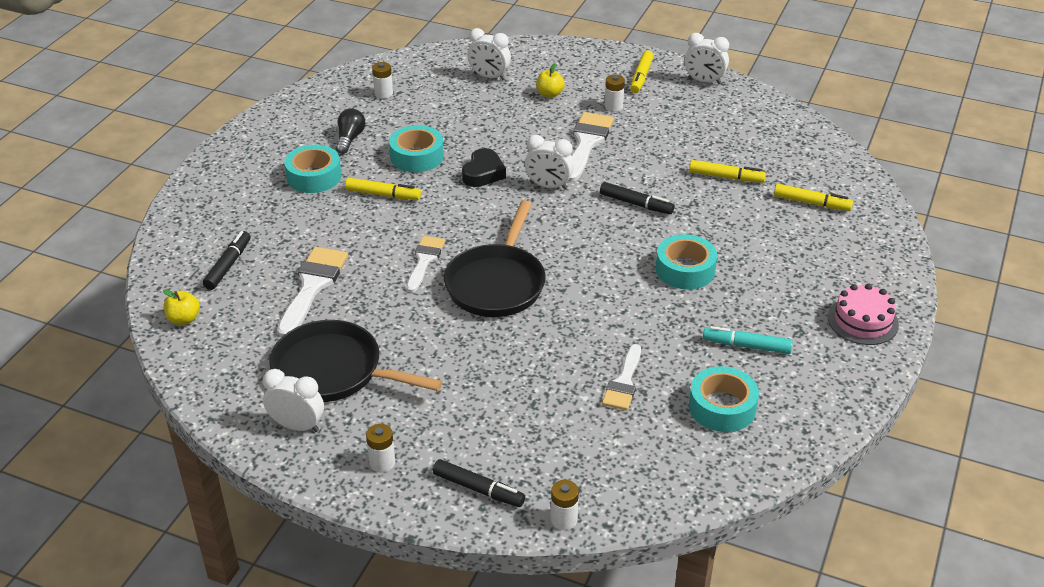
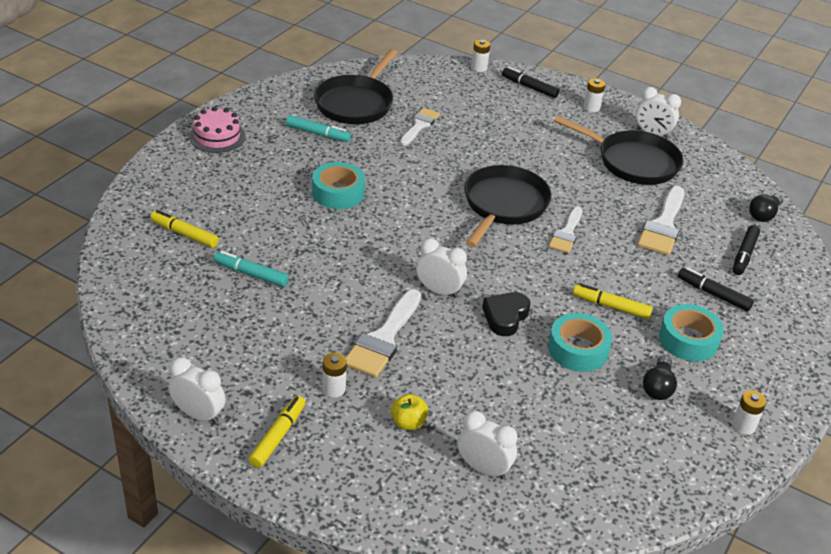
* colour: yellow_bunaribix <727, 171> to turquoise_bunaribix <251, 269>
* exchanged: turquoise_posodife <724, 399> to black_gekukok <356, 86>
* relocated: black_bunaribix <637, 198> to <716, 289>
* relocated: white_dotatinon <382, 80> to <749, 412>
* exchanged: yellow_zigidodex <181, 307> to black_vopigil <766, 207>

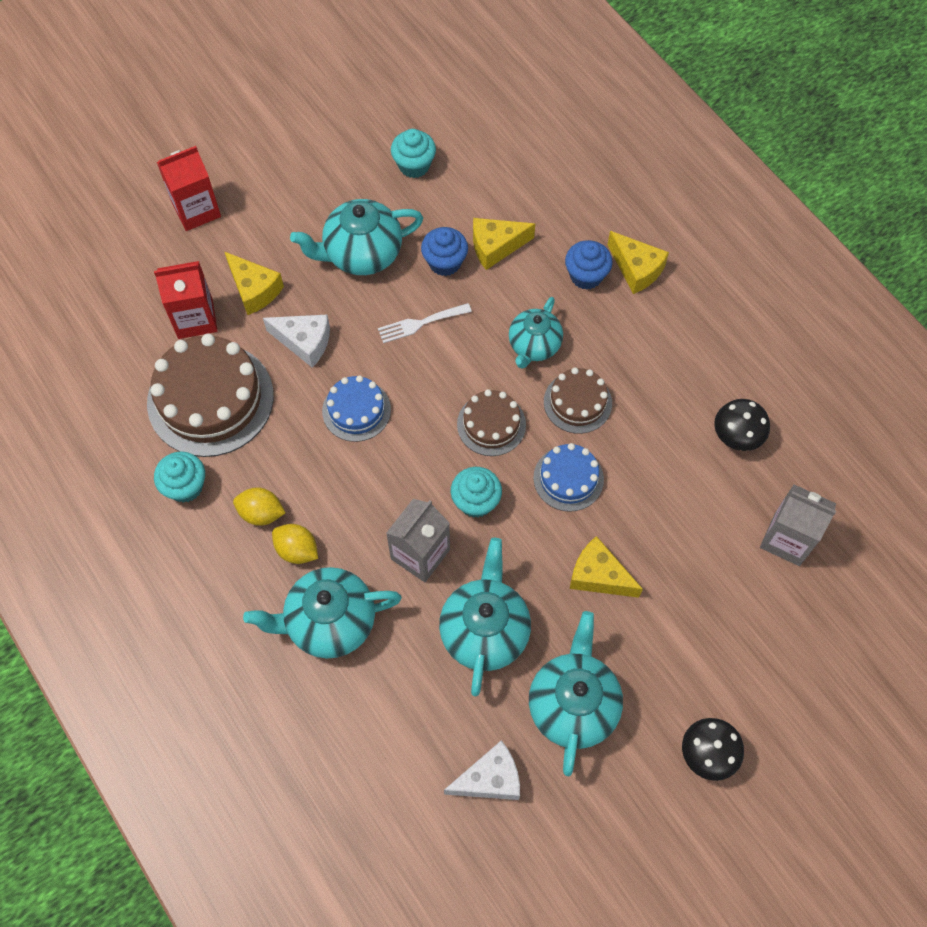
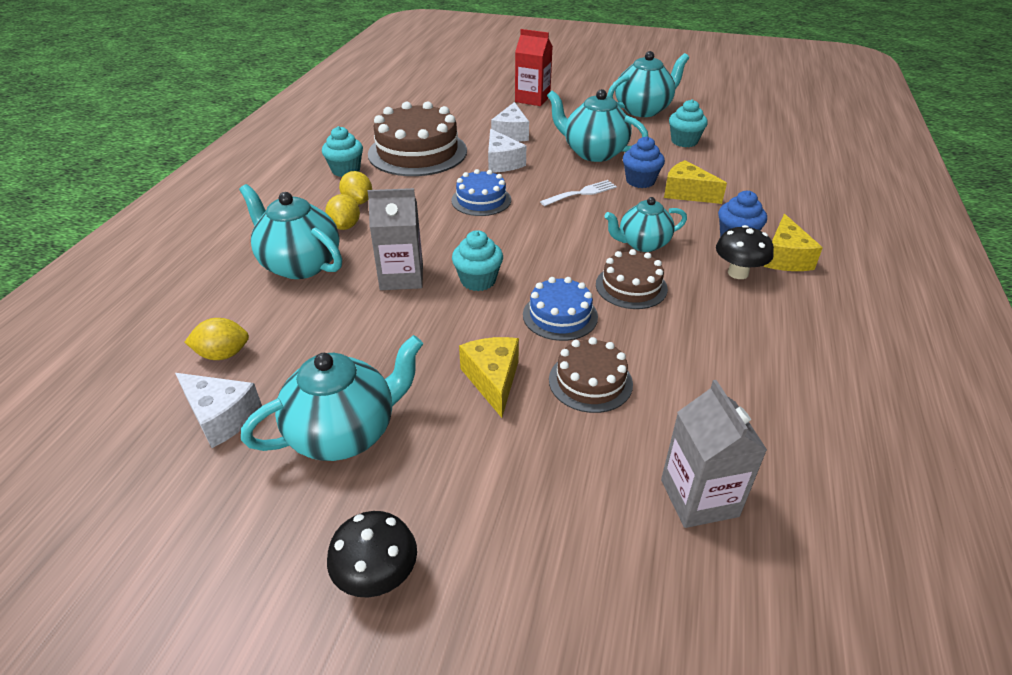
* appeared: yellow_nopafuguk <217, 339>
* colour: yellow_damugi <254, 283> to white_damugi <510, 122>
* spun: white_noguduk <425, 323> = <578, 193> 120 degrees clockwise
* relocated: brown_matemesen <491, 422> to <591, 375>
* relocated: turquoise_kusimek <485, 617> to <648, 84>
* relocated: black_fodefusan <742, 425> to <745, 252>
* missing: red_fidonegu <185, 300>

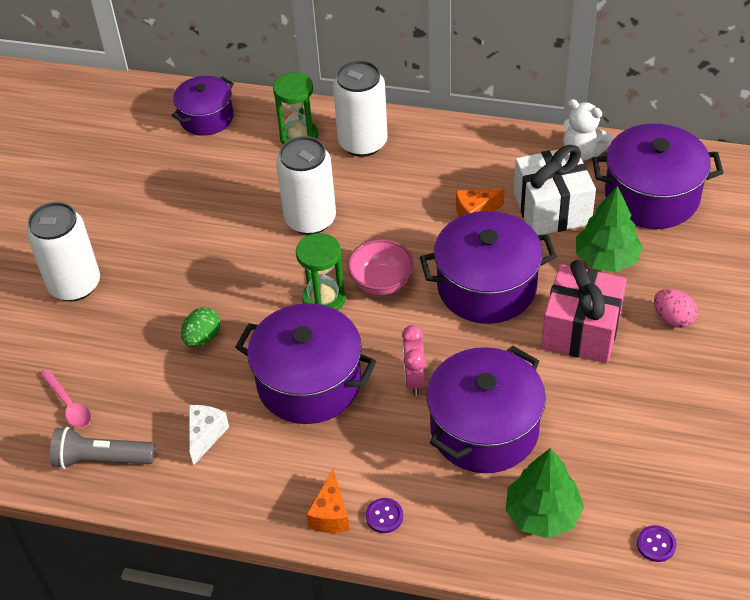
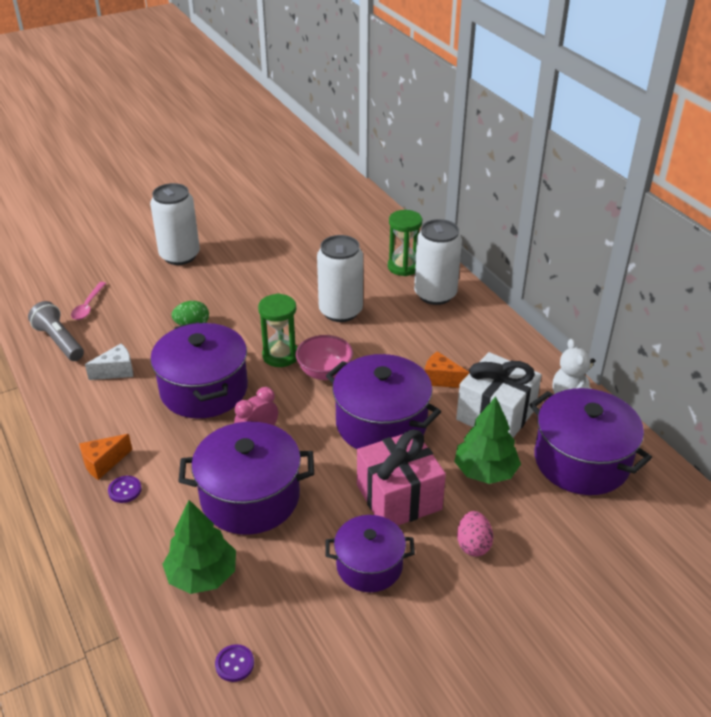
* relocated: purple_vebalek <203, 106> to <370, 553>

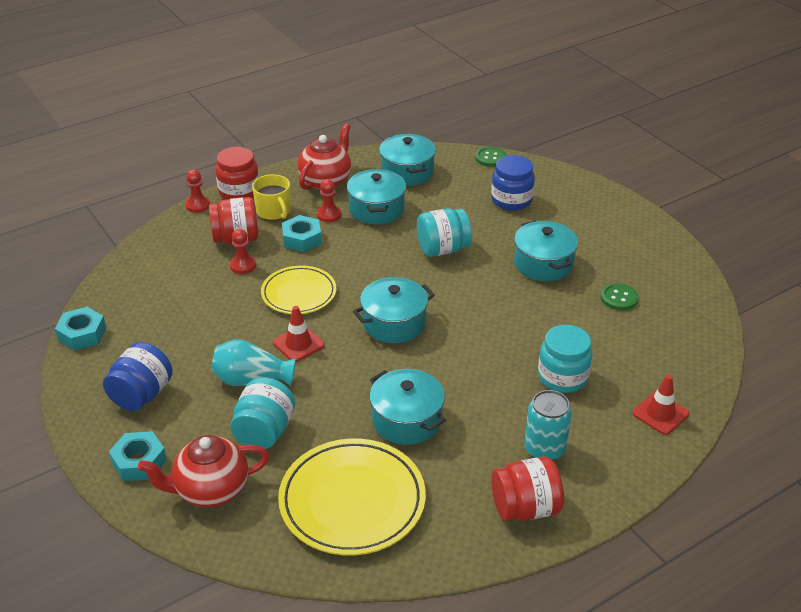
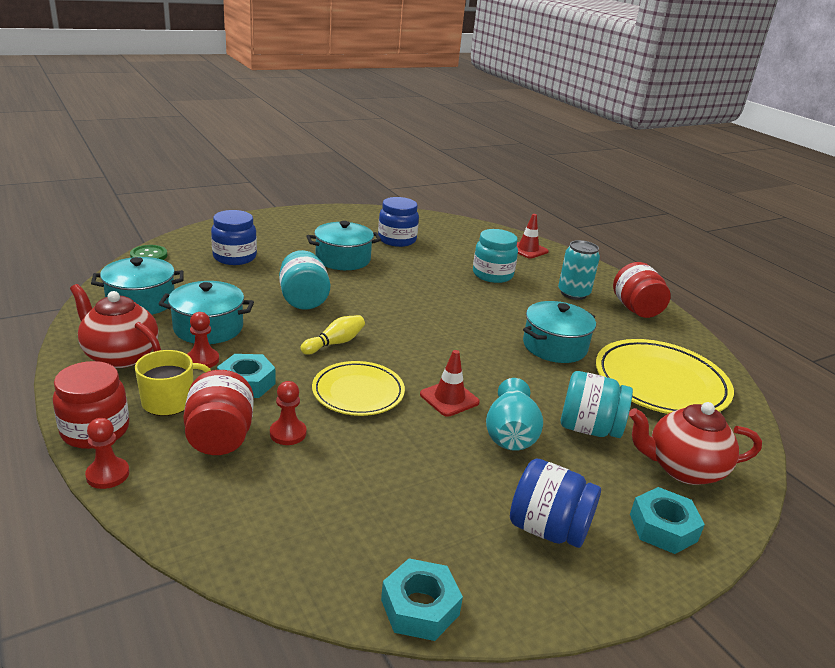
* appeared: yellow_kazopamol <332, 335>
* exchanged: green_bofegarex <619, 296> to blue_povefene <398, 222>
* spun: red_kusimek <204, 471> = <695, 443> 105 degrees clockwise
* missing: turquoise_vebalek <394, 310>

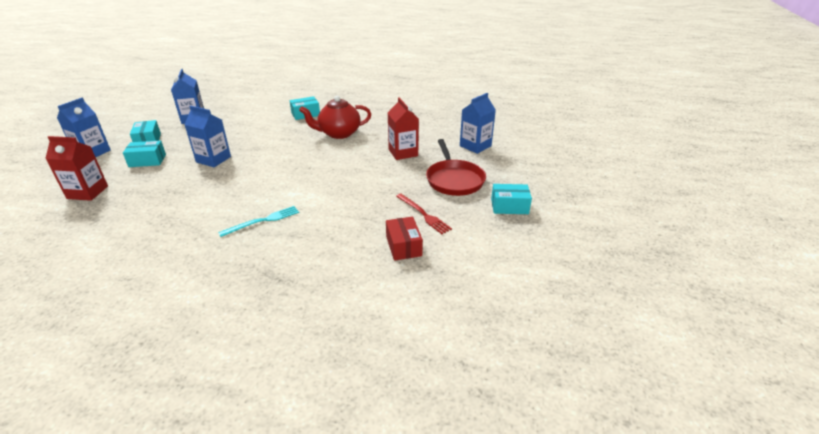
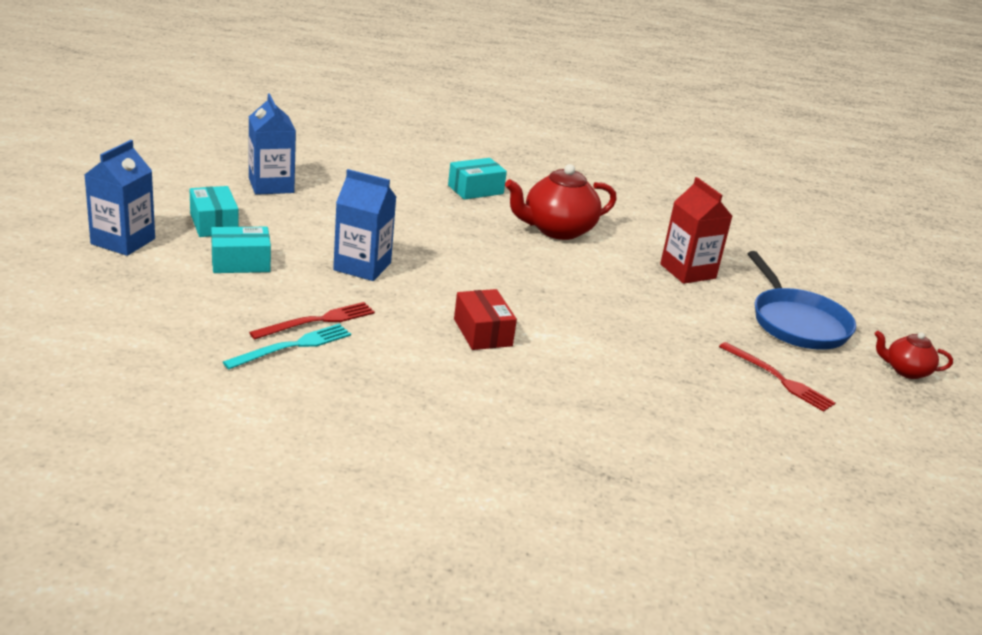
* relocated: turquoise_noguduk <258, 221> to <287, 346>
* appeared: red_noguduk <312, 321>
* relocated: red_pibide <404, 239> to <485, 319>
* colour: red_gekukok <456, 167> to blue_gekukok <801, 300>
* exchanged: turquoise_pibide <511, 199> to red_kusimek <913, 355>
* missing: red_fidonegu <76, 168>
* missing: blue_fidonegu <478, 123>

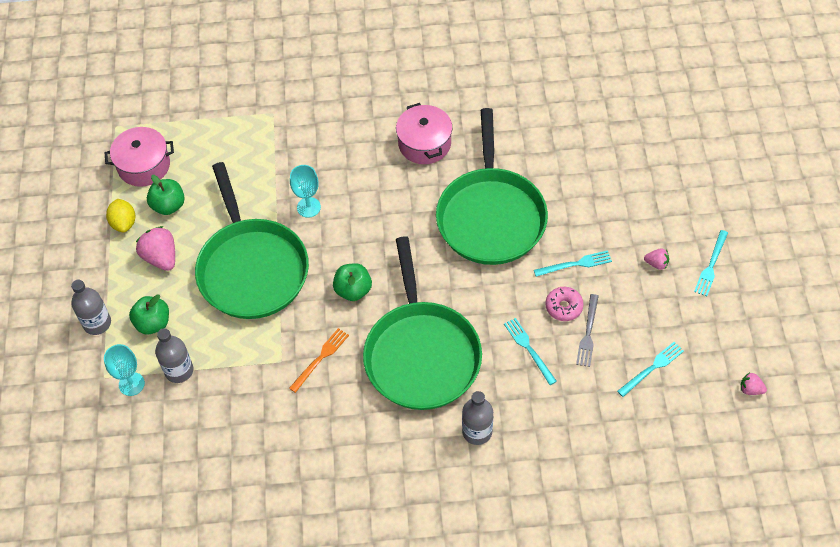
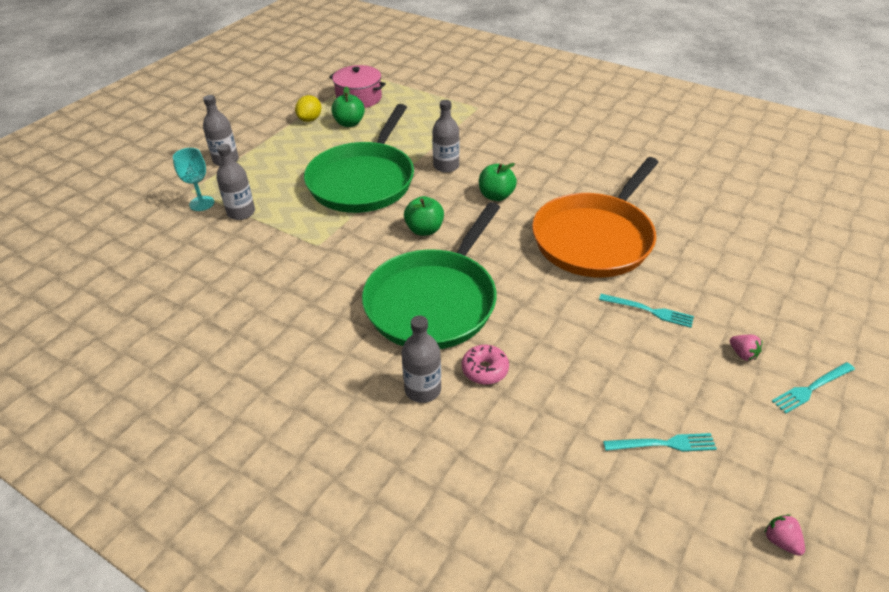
* exchanged: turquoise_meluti <305, 191> to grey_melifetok <446, 136>
* relocated: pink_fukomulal <564, 304> to <485, 365>
* relocated: green_zigidodex <149, 314> to <498, 182>
* colour: green_gekukok <492, 186> to orange_gekukok <595, 217>
* missing: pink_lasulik <155, 248>
* missing: orange_noguduk <319, 360>
* missing: pink_vebalek <424, 133>
* missing: turquoise_noguduk <530, 351>
* missing: grey_noguduk <587, 330>

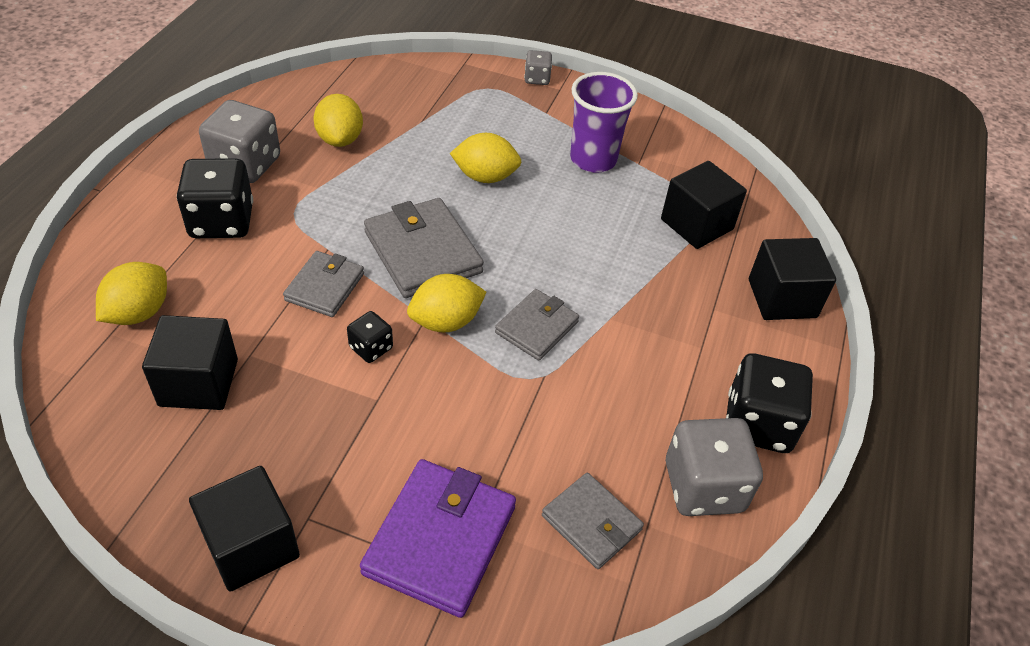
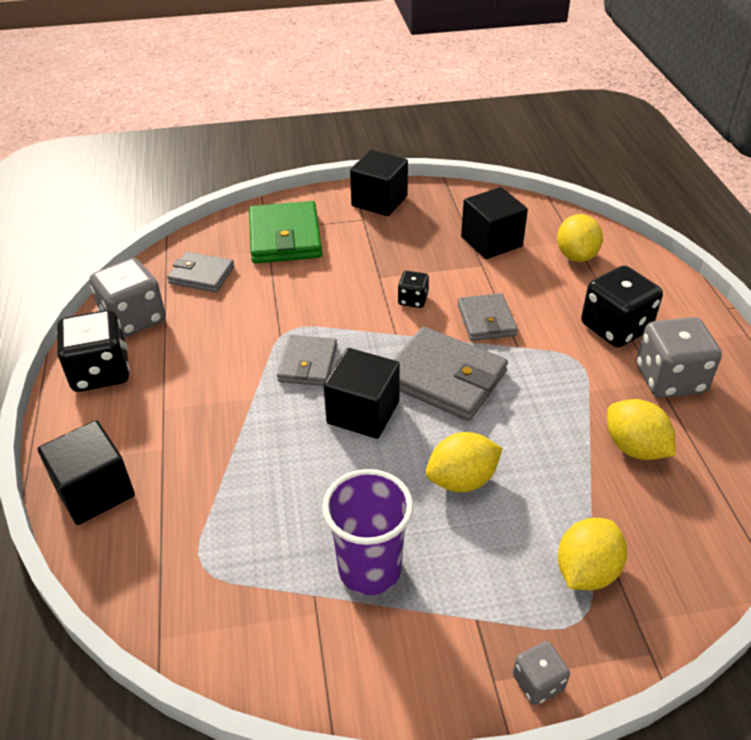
* colour: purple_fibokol <438, 538> to green_fibokol <285, 232>
* relocated: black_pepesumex <704, 205> to <362, 393>
* relocated: yellow_nopafuguk <446, 303> to <592, 554>

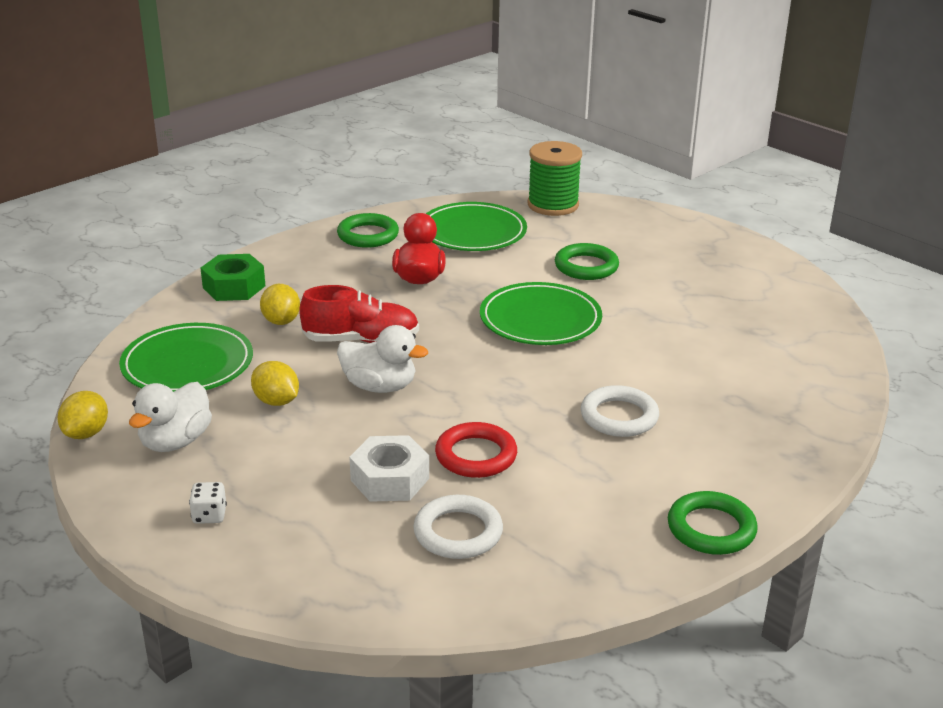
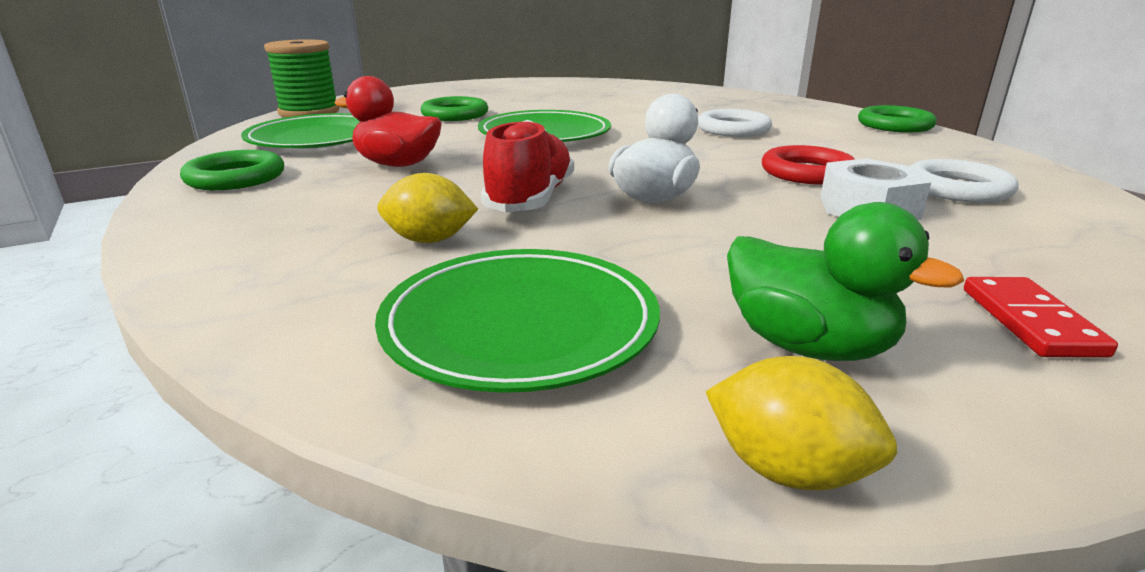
* colour: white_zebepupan <170, 417> to green_zebepupan <845, 281>
* exchanged: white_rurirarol <208, 503> to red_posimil <1041, 317>
* missing: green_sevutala <233, 277>
* missing: yellow_nopafuguk <275, 383>

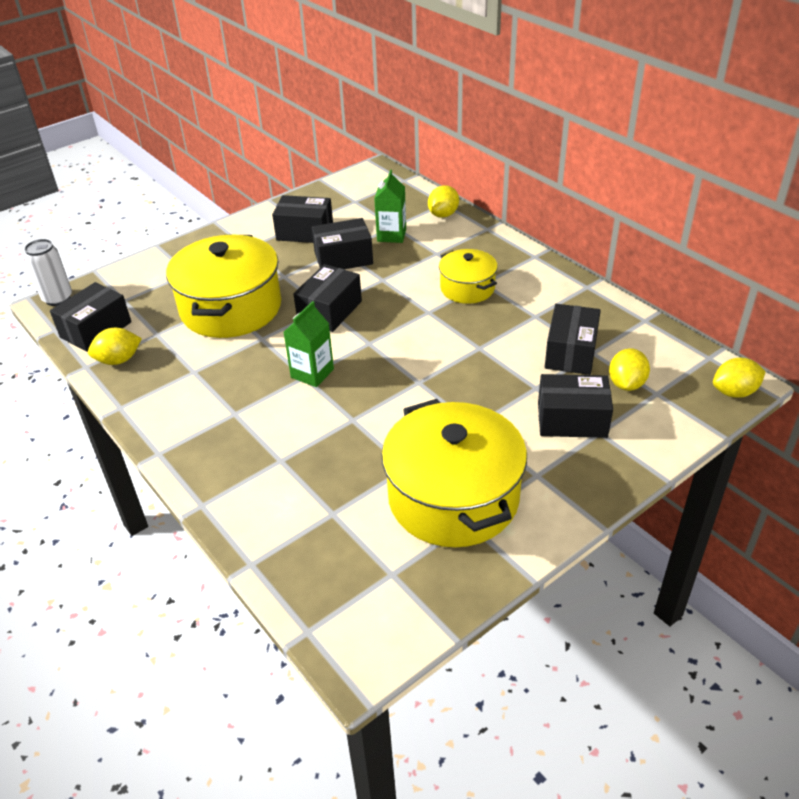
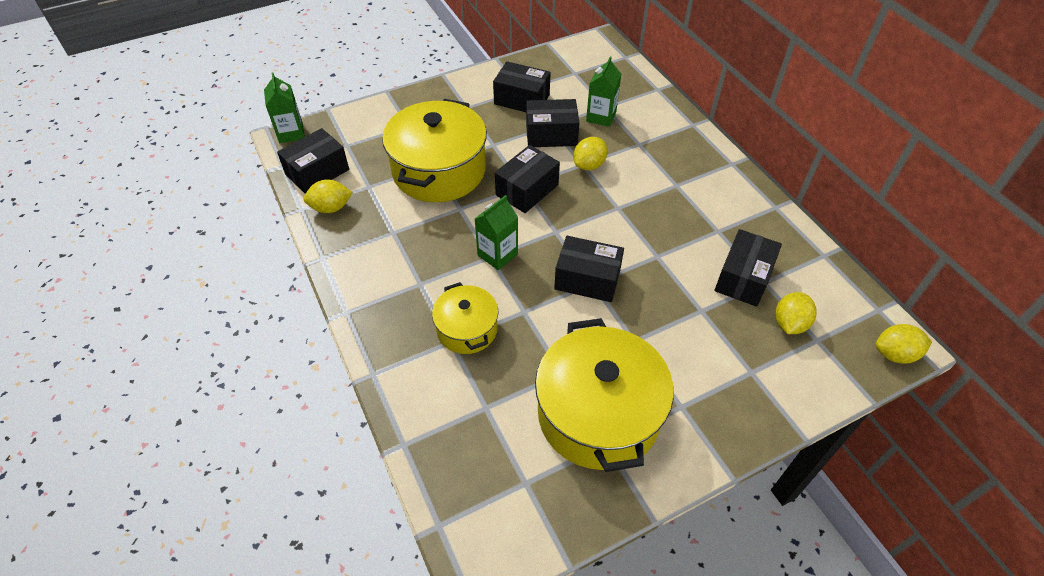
* exchanged: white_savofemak <48, 272> to green_fidonegu <284, 108>
* relocated: yellow_vebalek <468, 276> to <465, 318>
* relocated: black_pibide <575, 406> to <589, 269>
* relocated: yellow_nopafuguk <443, 201> to <590, 153>

